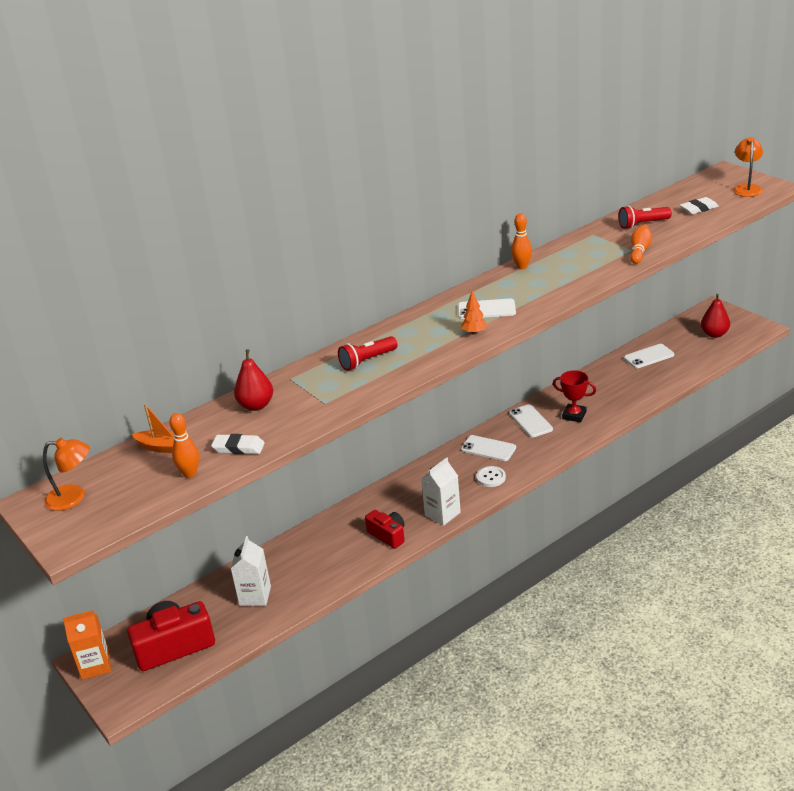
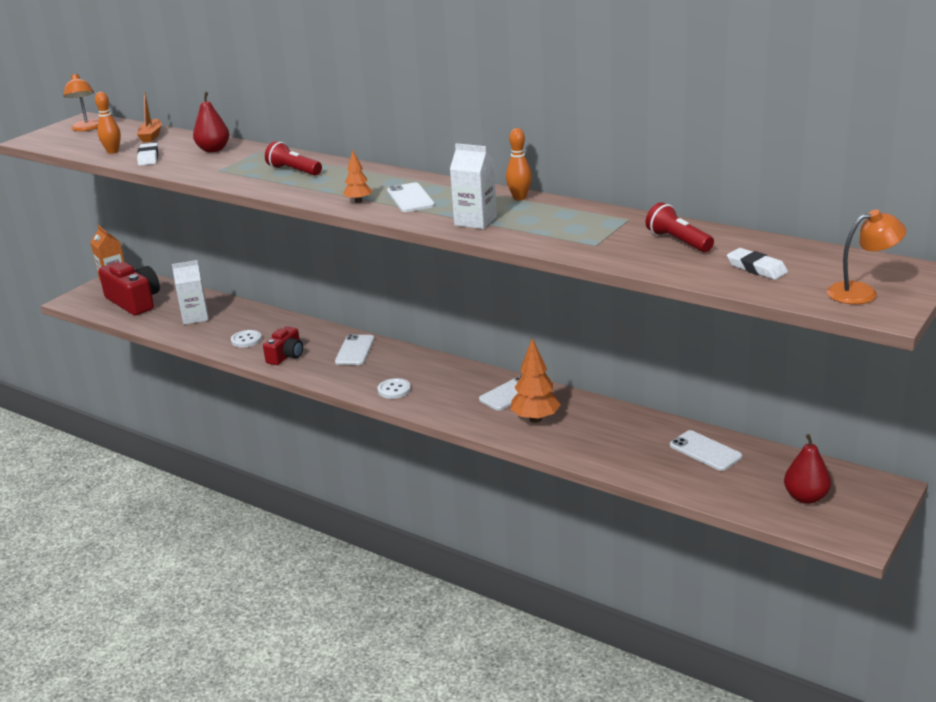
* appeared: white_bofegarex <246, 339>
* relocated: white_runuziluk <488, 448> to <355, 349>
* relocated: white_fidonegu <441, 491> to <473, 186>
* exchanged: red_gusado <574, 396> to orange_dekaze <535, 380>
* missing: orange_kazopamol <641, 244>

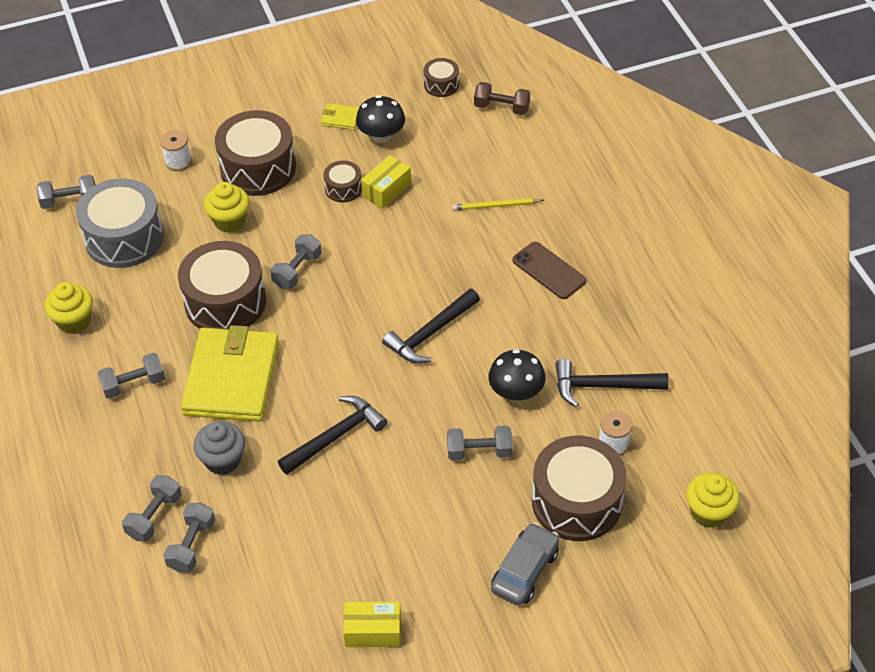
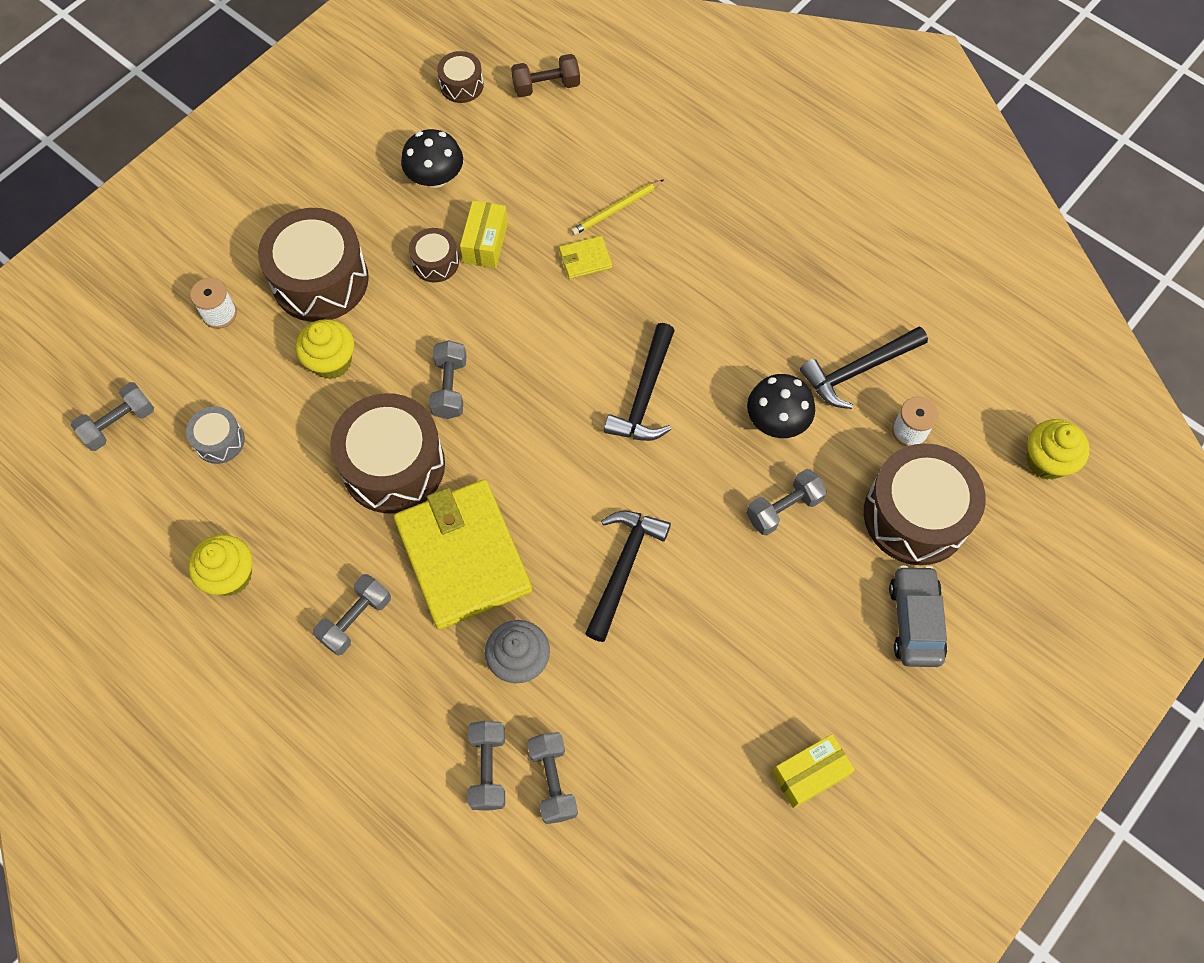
* size: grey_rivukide <120, 223> = <215, 435> x0.49
* relocated: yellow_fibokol <340, 116> to <585, 257>
* missing: brown_runuziluk <549, 270>

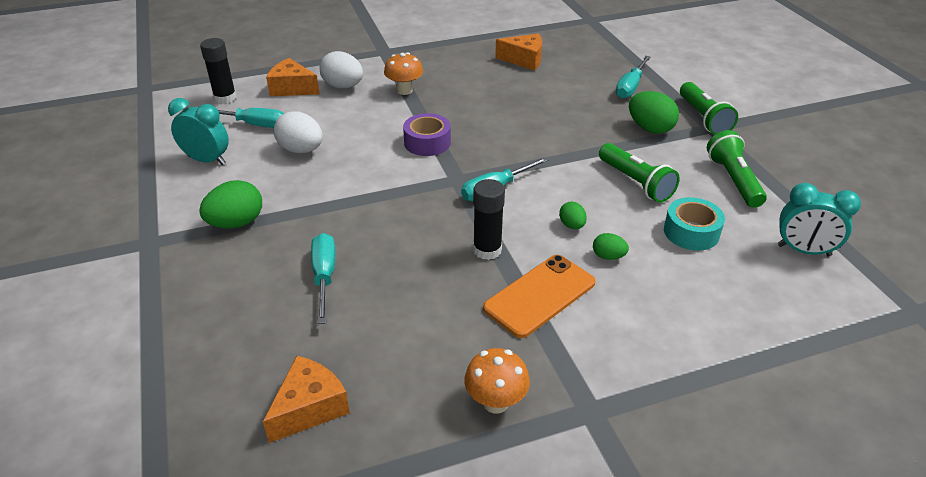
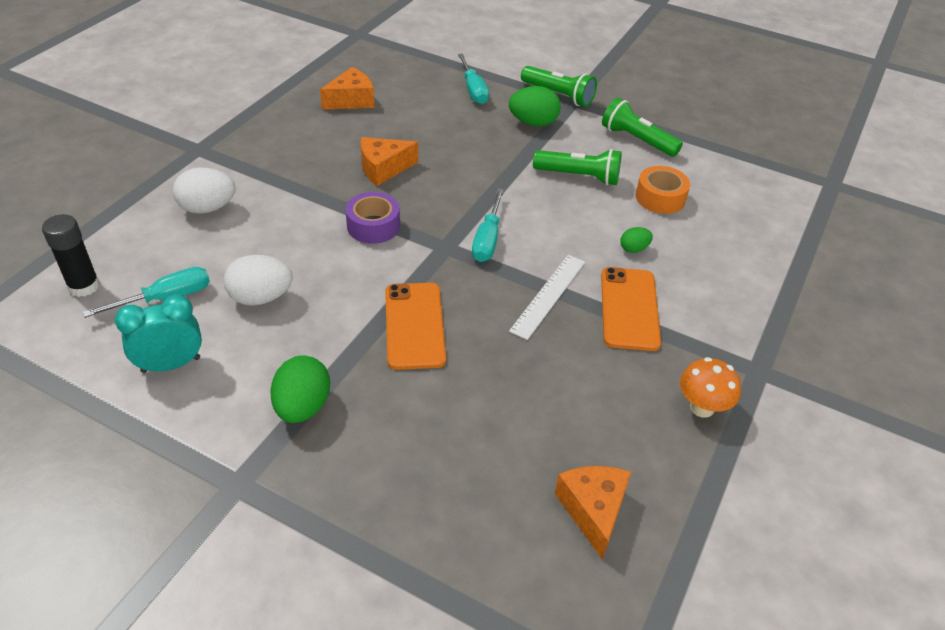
* relocated: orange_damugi <293, 77> to <389, 161>
* appeared: orange_runuziluk <415, 326>
* exchanged: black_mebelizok <489, 219> to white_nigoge <547, 297>
* colour: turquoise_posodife <694, 224> to orange_posodife <663, 190>
* missing: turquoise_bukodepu <323, 278>
* missing: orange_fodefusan <403, 74>
* missing: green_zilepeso <573, 215>
* missing: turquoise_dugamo <819, 219>

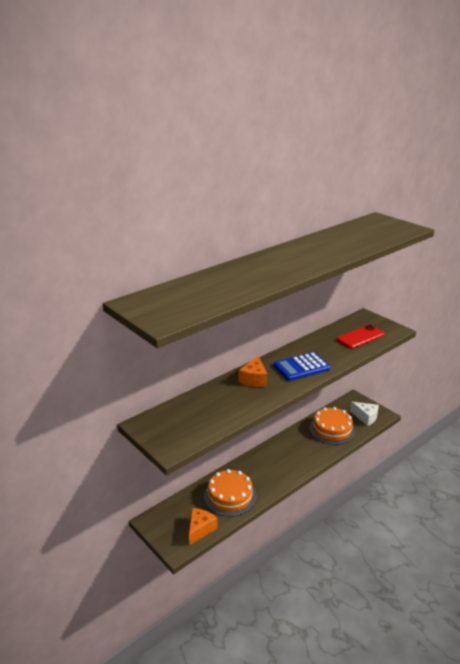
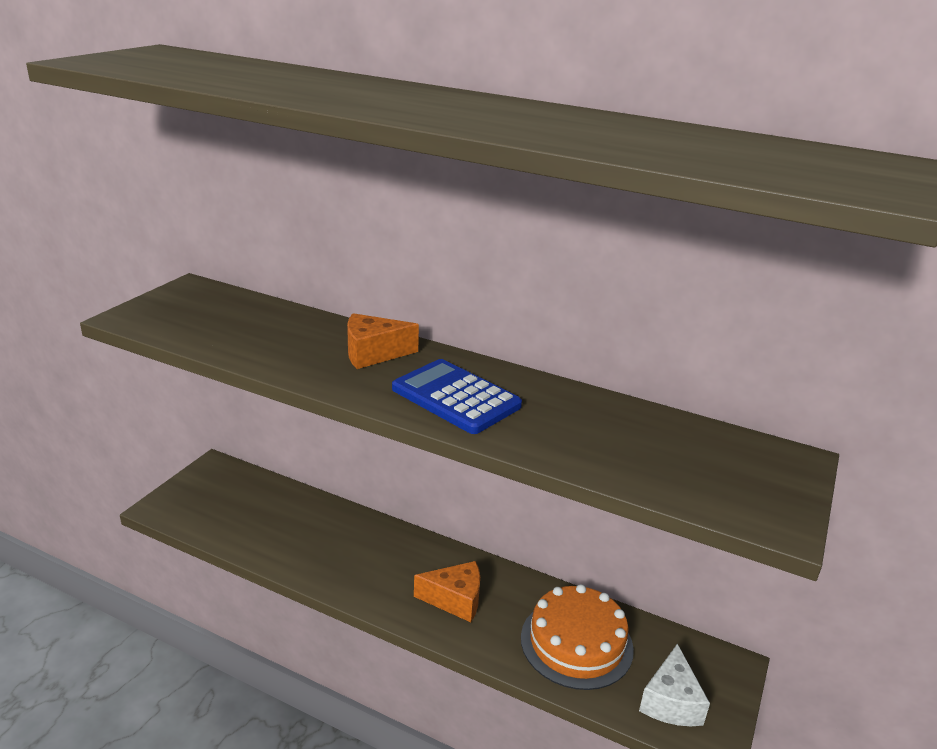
* relocated: orange_damugi <203, 527> to <447, 591>
* missing: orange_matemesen <230, 493>
* missing: red_runuziluk <360, 337>

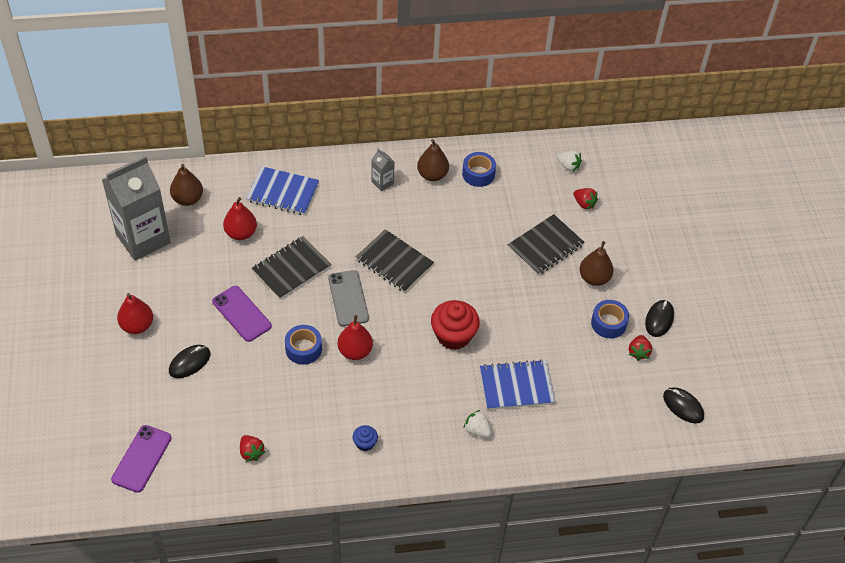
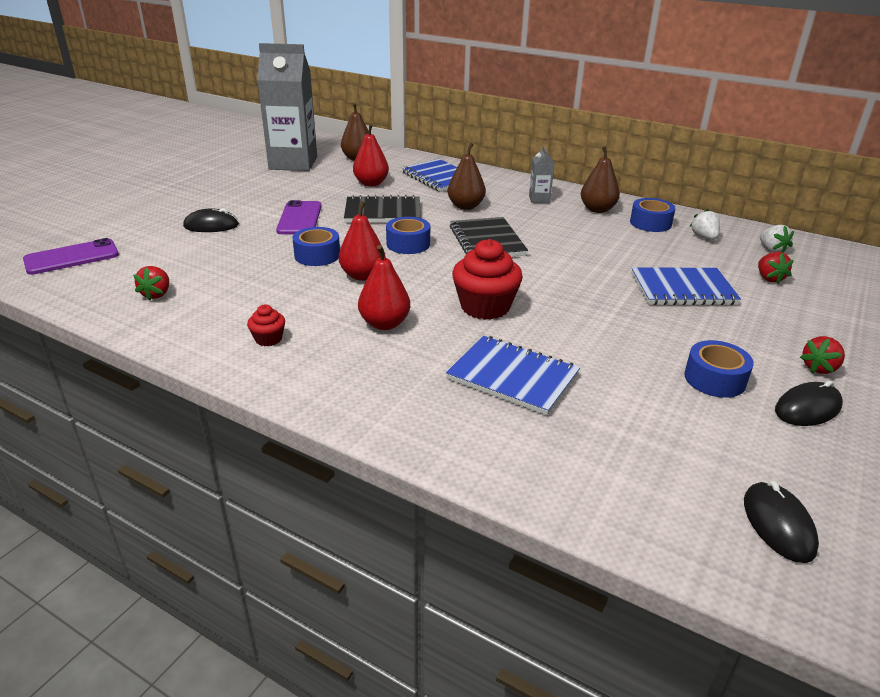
* colour: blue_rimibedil <365, 438> to red_rimibedil <266, 325>
* relocated: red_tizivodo <135, 313> to <384, 287>
* exchanged: grey_runuziluk <348, 298> to blue_posodife <408, 235>
* relocated: brown_tizivodo <596, 263> to <466, 176>
* colour: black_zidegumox <546, 244> to blue_zidegumox <686, 286>
* relocated: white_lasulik <477, 424> to <705, 224>
* relocated: red_lasulik <640, 348> to <822, 355>

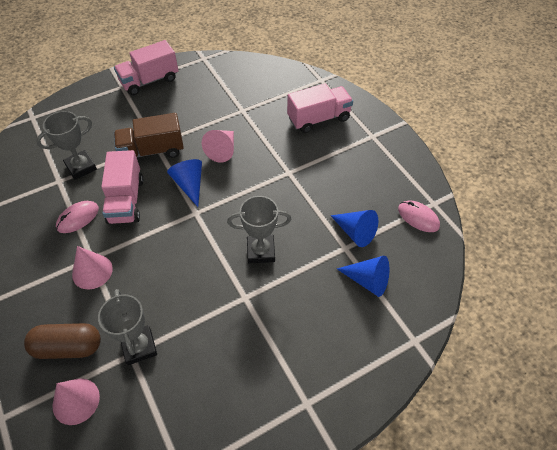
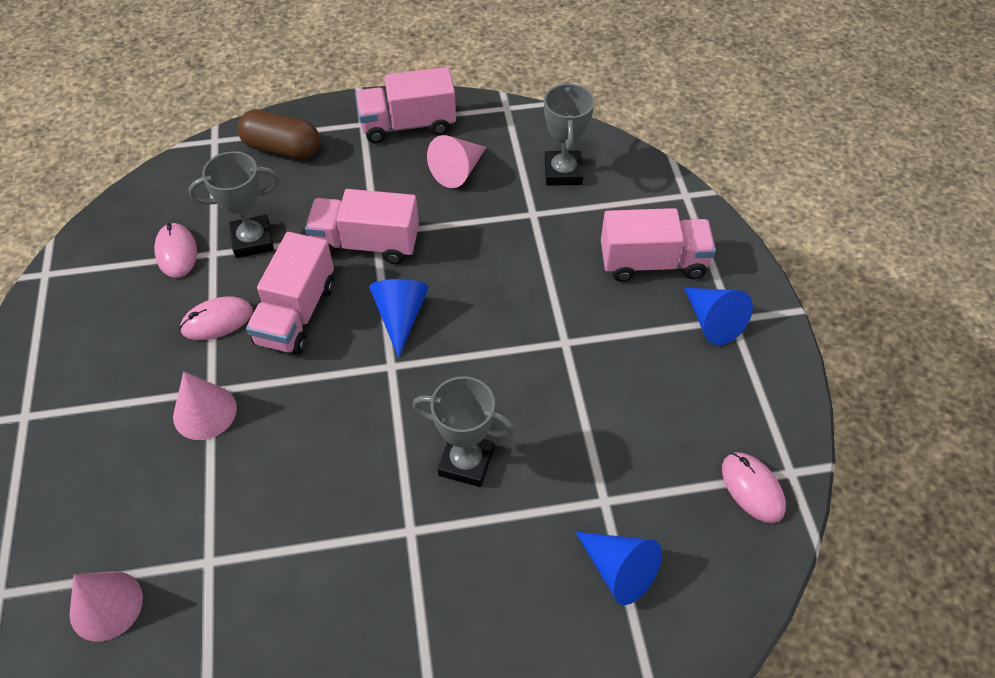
* appeared: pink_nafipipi <175, 250>
* relocated: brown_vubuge <62, 341> to <278, 134>
* colour: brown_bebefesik <149, 135> to pink_bebefesik <362, 226>
* relocated: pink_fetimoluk <218, 146> to <456, 161>
* relocated: grey_gusado <127, 327> to <569, 134>
* relocated: blue_fetimoluk <354, 228> to <718, 316>

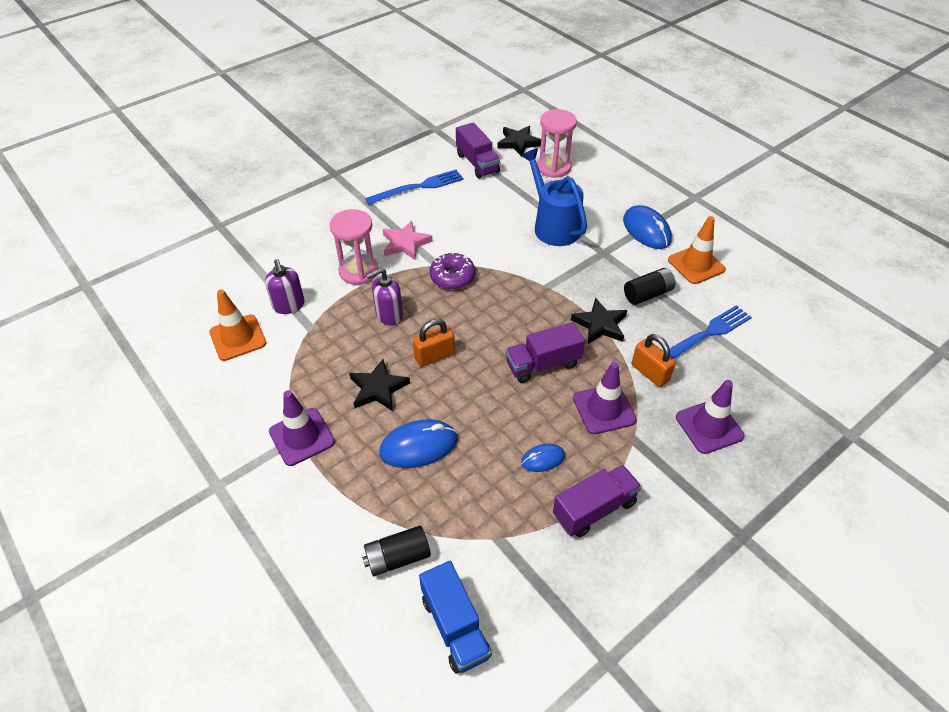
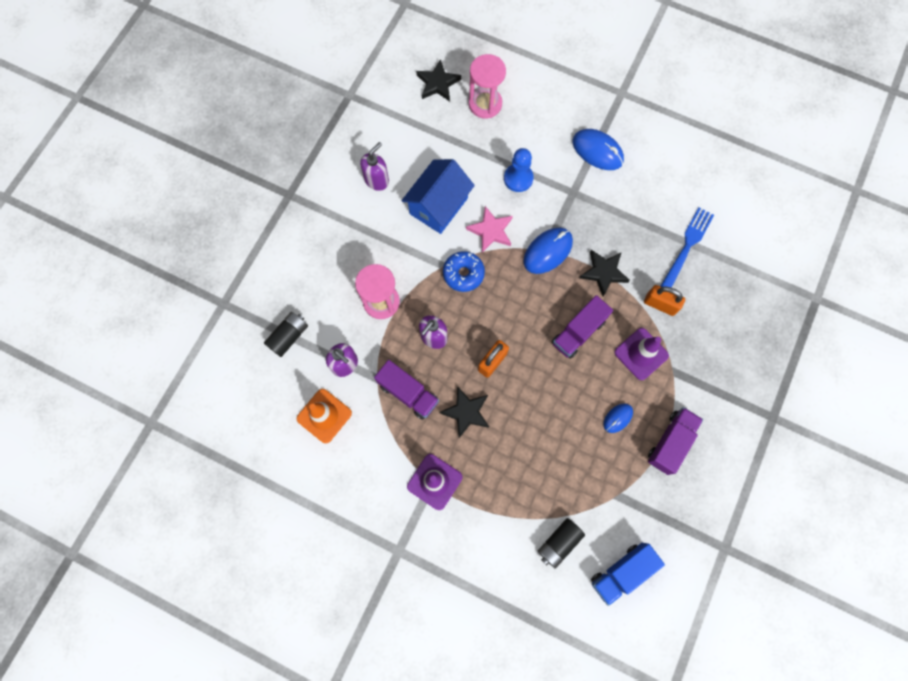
* relocated: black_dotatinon <649, 286> to <286, 334>
* exchanged: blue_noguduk <414, 187> to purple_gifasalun <374, 166>
* relocated: purple_bebefesik <478, 150> to <406, 390>
* appeared: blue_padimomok <438, 196>
* colour: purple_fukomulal <453, 271> to blue_fukomulal <464, 271>
* relocated: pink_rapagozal <408, 240> to <489, 229>
* exchanged: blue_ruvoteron <554, 197> to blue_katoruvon <519, 170>
* relocated: blue_nafipipi <418, 443> to <548, 251>
* spun: blue_bebefesik <455, 617> = <628, 574> 105 degrees clockwise
* missing: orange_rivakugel <697, 250>
* missing: purple_rivakugel <710, 417>

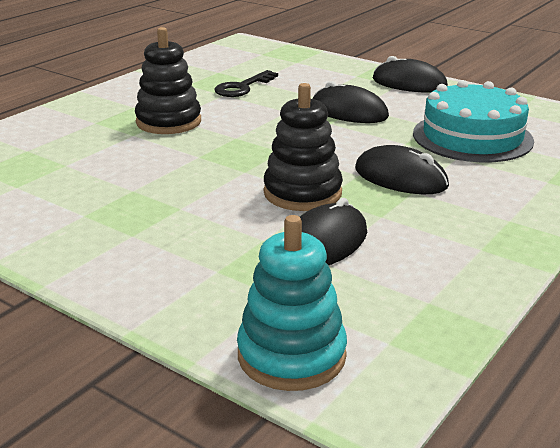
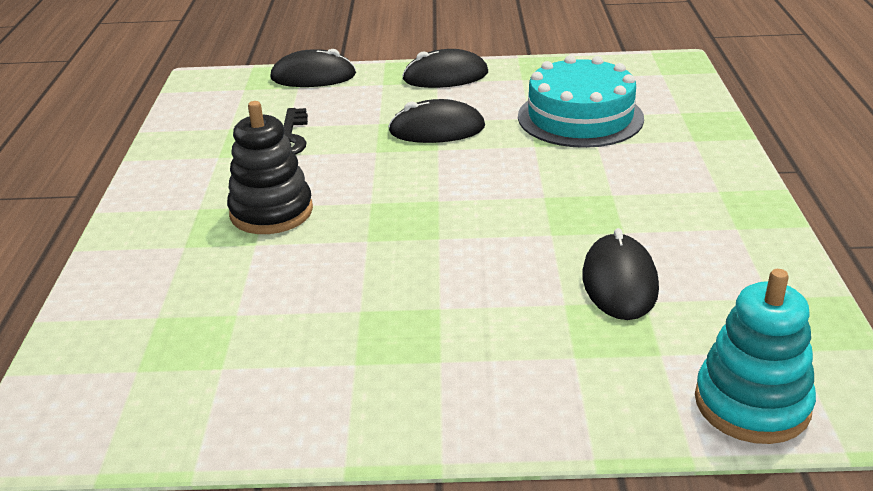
* relocated: black_nafipipi <402, 169> to <313, 68>
* missing: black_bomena <303, 147>

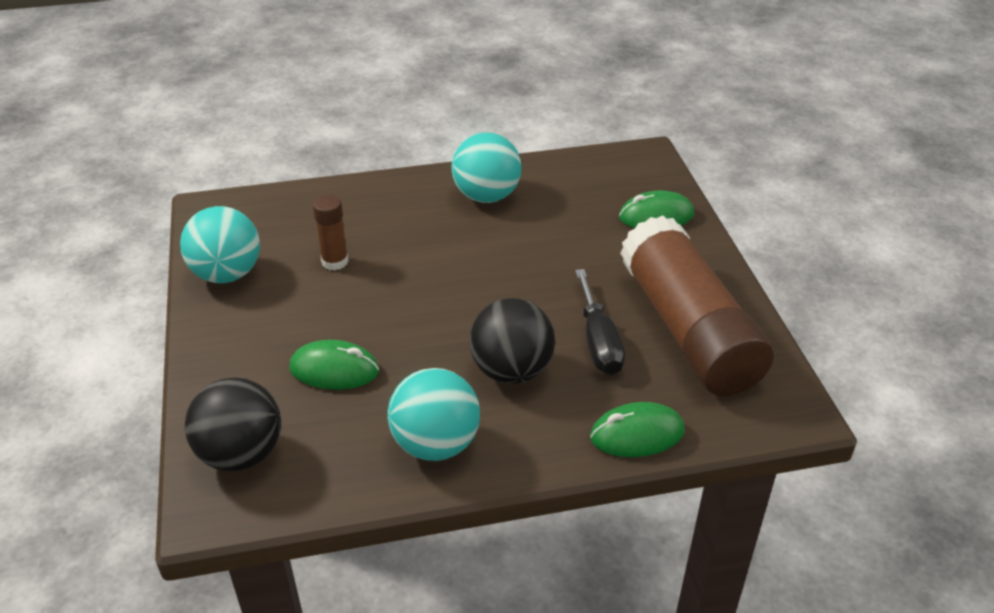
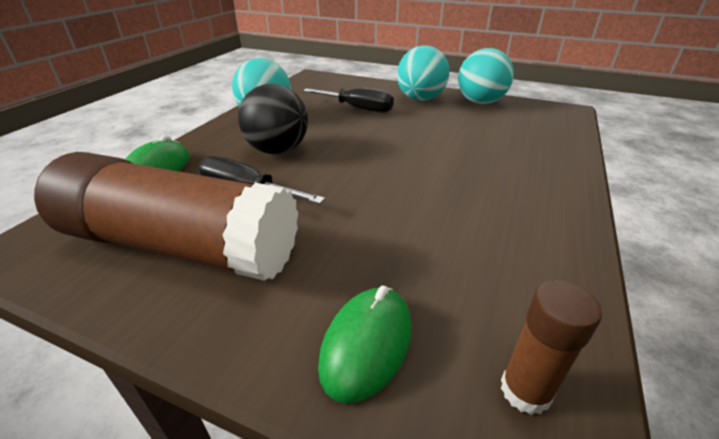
* exchanged: green_nafipipi <334, 365> to black_bukodepu <348, 100>
* relocated: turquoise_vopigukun <486, 168> to <423, 73>
* relocated: brown_mebelizok <330, 232> to <551, 347>
* missing: black_vopigukun <233, 424>

